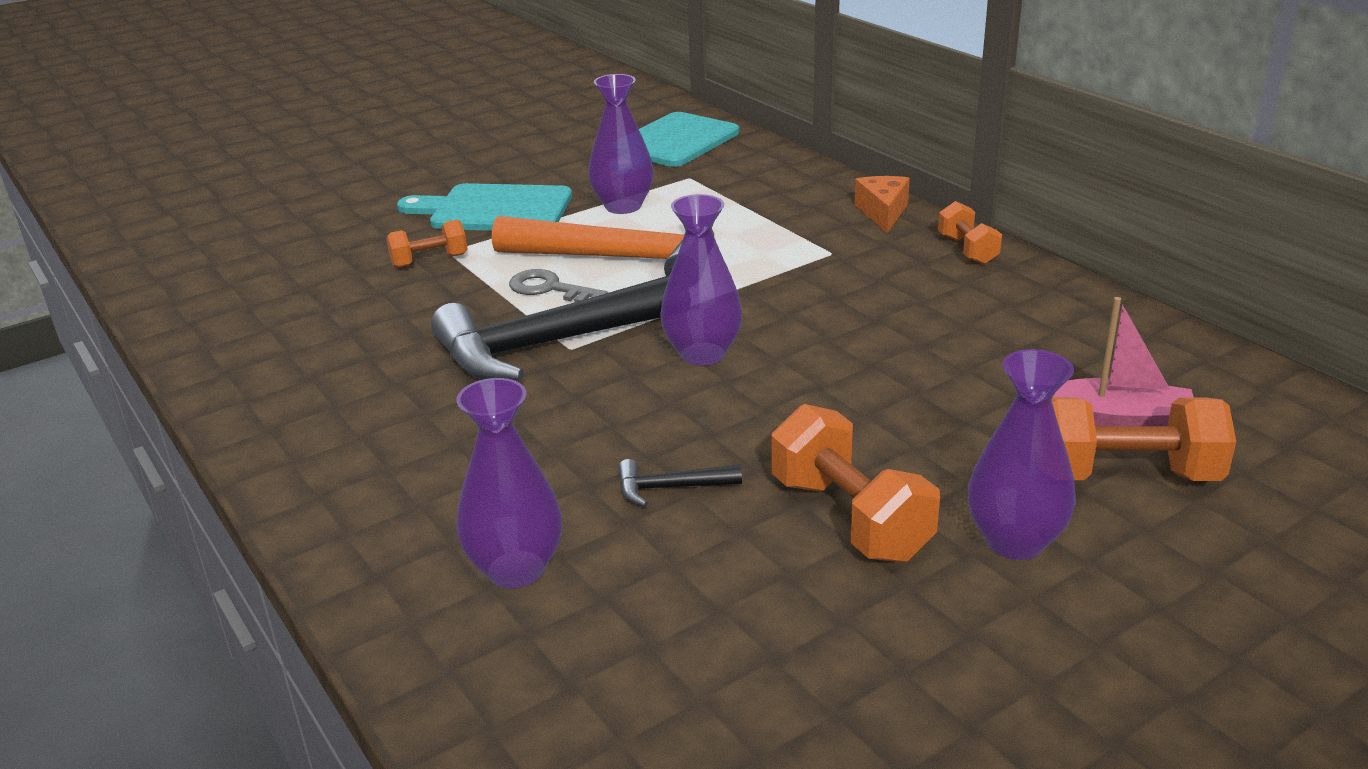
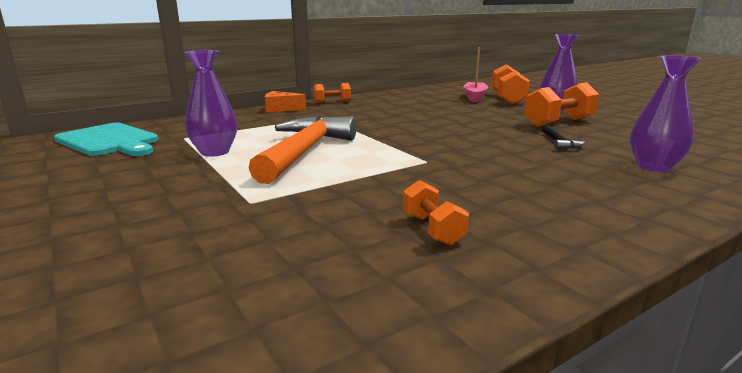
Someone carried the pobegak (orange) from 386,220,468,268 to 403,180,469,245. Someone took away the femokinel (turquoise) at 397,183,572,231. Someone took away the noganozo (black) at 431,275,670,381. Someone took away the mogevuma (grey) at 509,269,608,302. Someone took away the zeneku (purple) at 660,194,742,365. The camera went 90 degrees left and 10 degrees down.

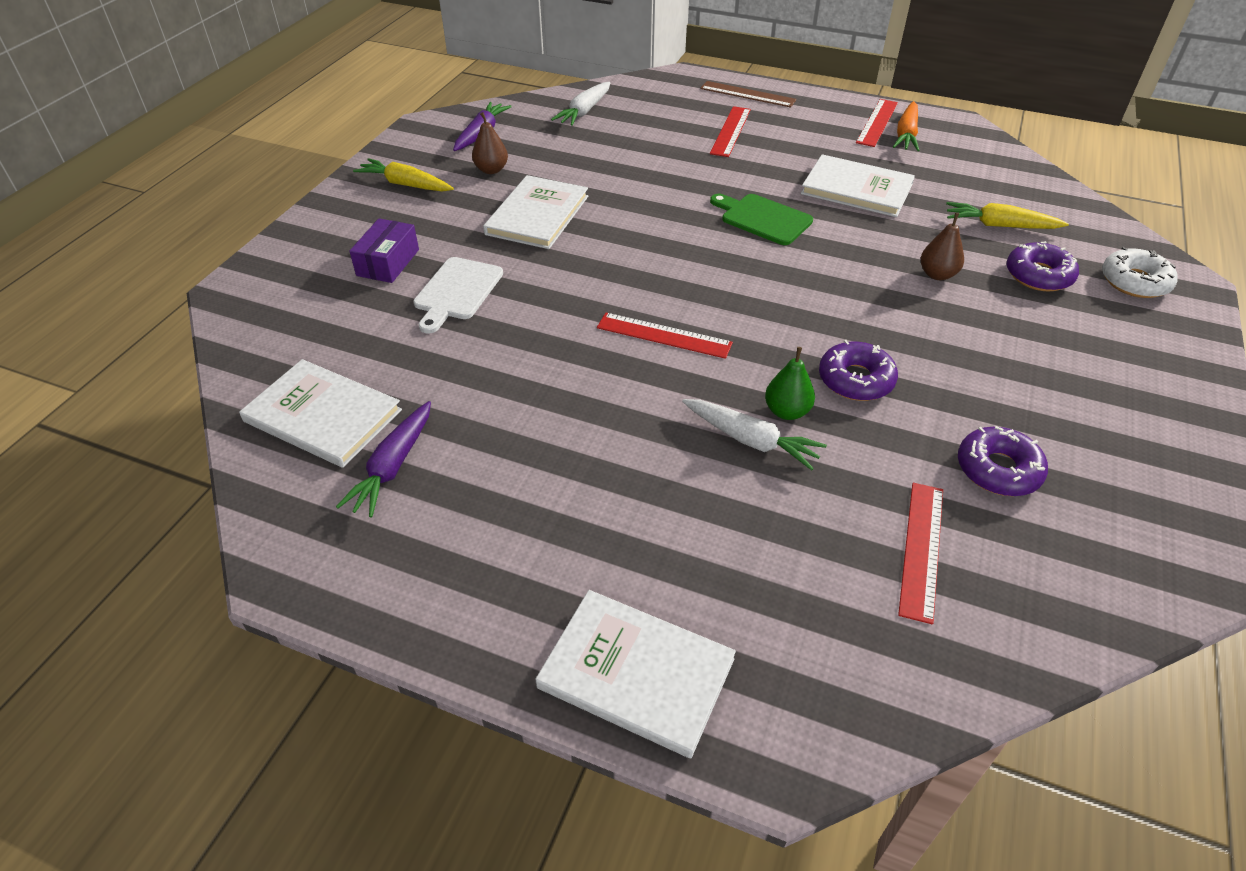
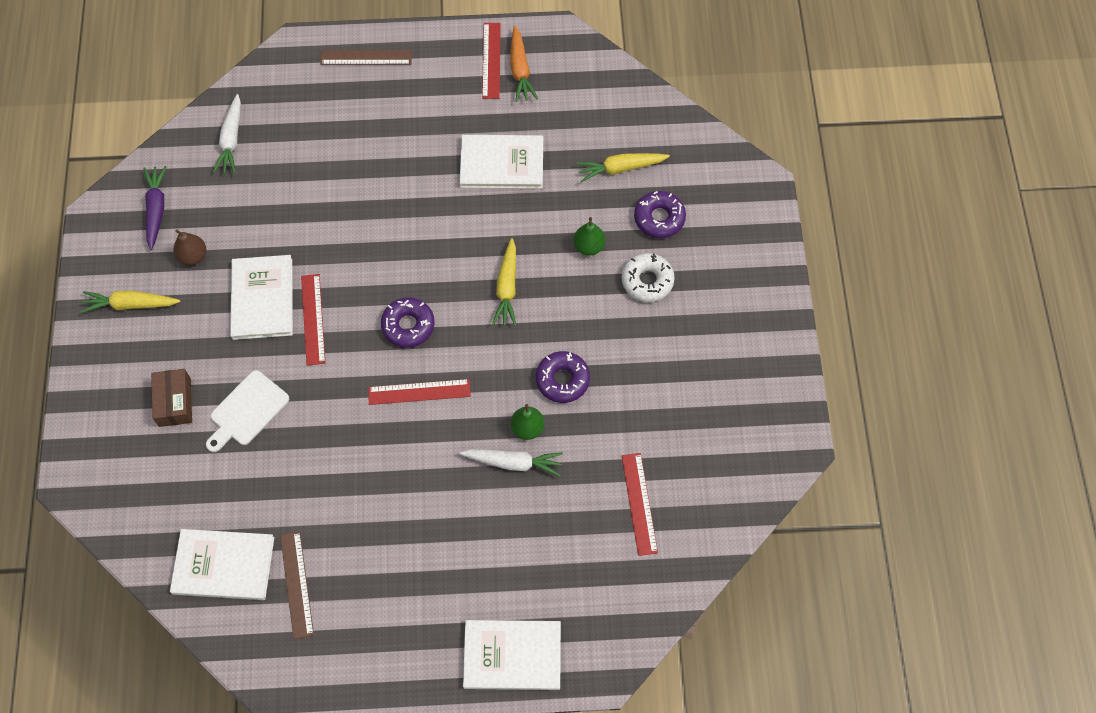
Someone repainted the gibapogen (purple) at 349,218,419,283, which became the gibapogen (brown) at 151,369,192,427. Someone rotated the femokinel (white) at 414,257,503,334 by 45 degrees clockwise. Someone swapped the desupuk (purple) at 336,401,431,518 for the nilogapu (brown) at 280,531,314,639. Someone carried the nilogapu (red) from 710,106,751,157 to 301,274,325,366. Someone carried the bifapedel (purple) from 958,426,1048,496 to 381,297,435,348. Someone put down the desupuk (yellow) at 492,238,517,326. Someone repainted the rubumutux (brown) at 921,213,964,280, which became the rubumutux (green) at 573,217,605,256. Someone carried the bifapedel (white) from 1102,247,1178,298 to 622,253,675,302. Someone took away the femokinel (green) at 710,194,813,245. The camera went 25 degrees left and 20 degrees up.

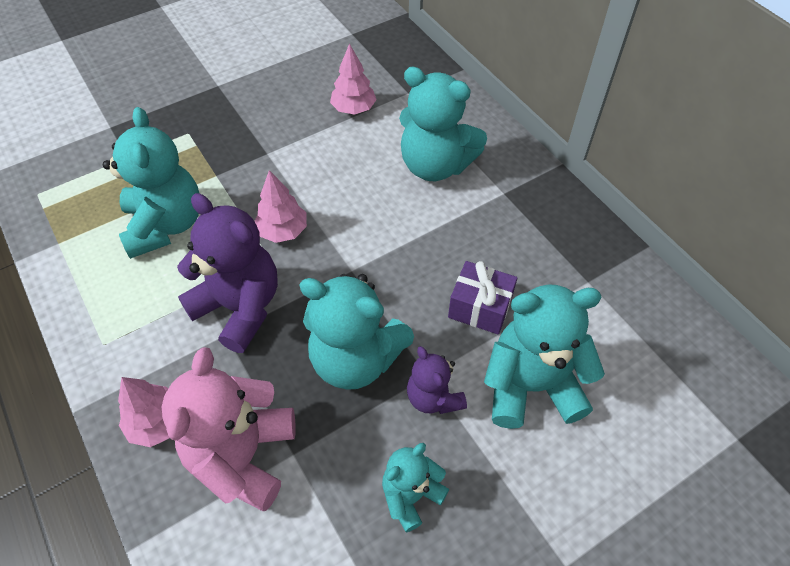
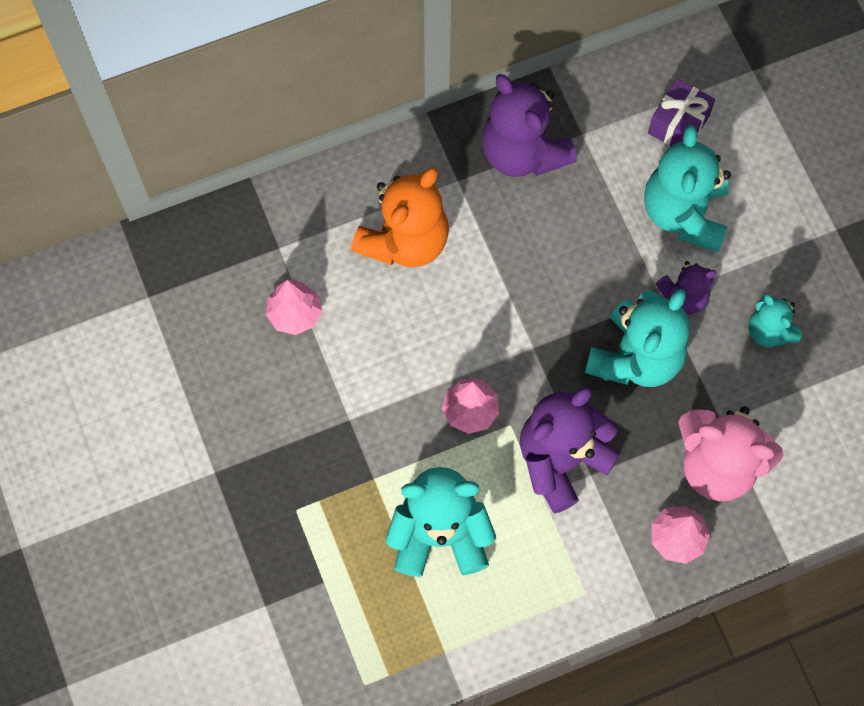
Someone repainted the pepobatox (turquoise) at 399,66,487,181, which became the pepobatox (orange) at 351,167,449,267. Someone put down the pepobatox (purple) at 482,74,577,177. Someone carried the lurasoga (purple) from 448,261,517,335 to 648,79,715,146. The camera went 80 degrees left and 15 degrees up.

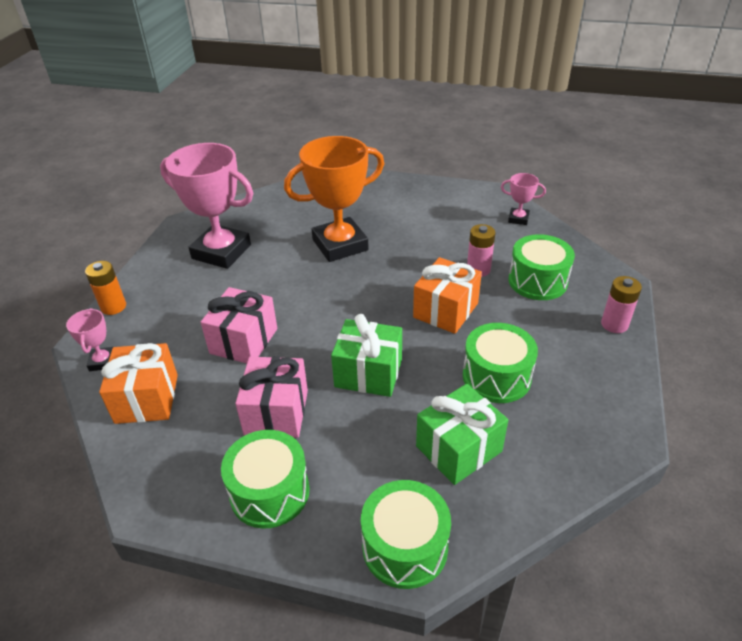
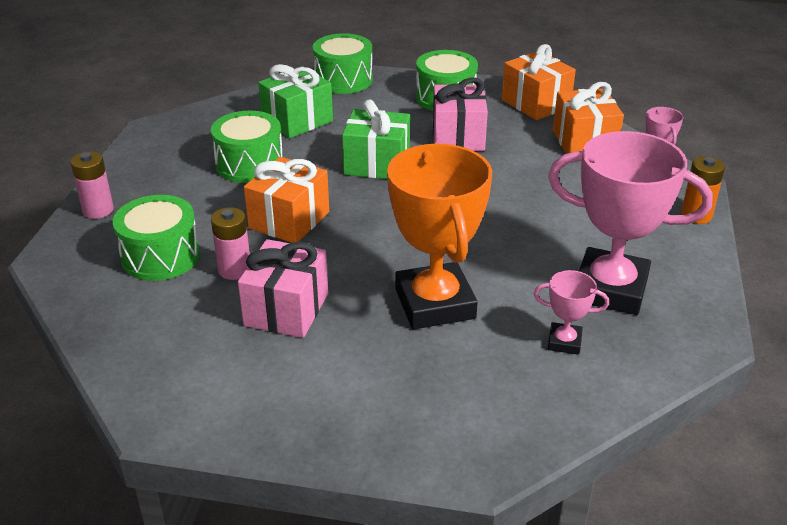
Someone carried the lurasoga (pink) from 201,287,277,363 to 238,239,328,338. Someone rotated the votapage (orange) at 284,136,384,262 by 75 degrees counterclockwise. Someone put down the lurasoga (orange) at 502,44,576,120. Someone carried the votapage (pink) from 501,173,546,225 to 534,270,609,355. The camera went 175 degrees right and 5 degrees down.

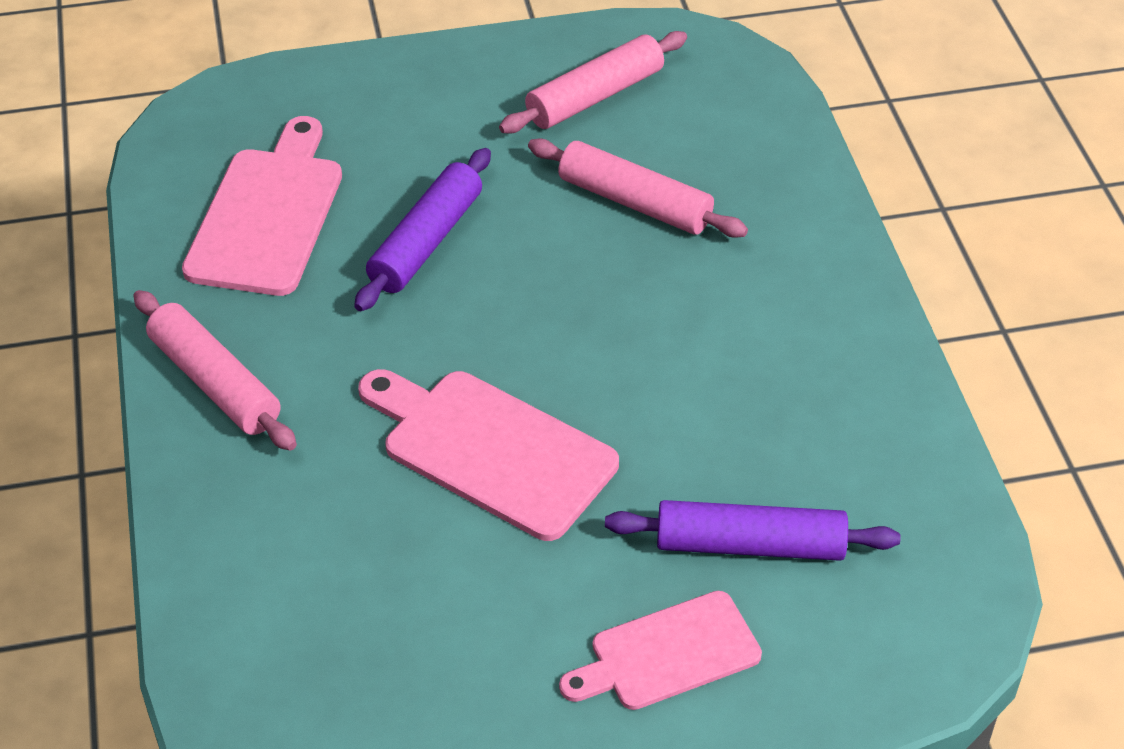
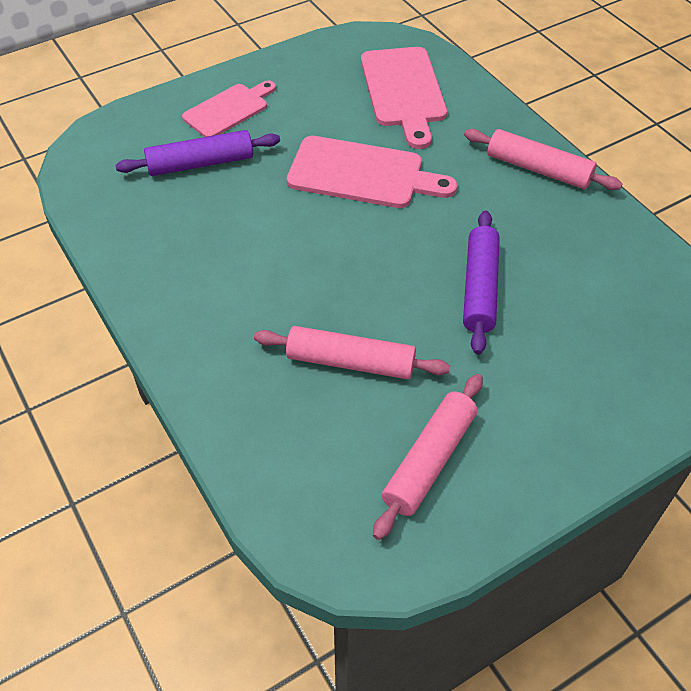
Someone carried the femokinel (pink) from 182,116,342,296 to 361,47,447,149. The camera went 160 degrees right and 5 degrees up.

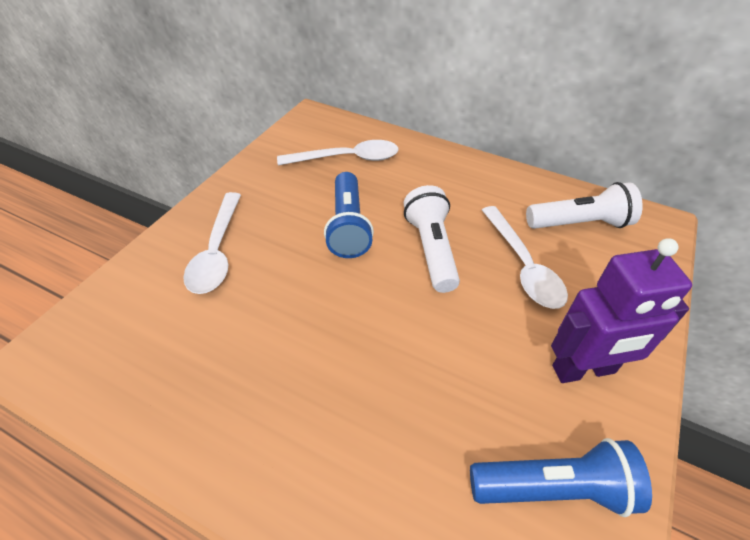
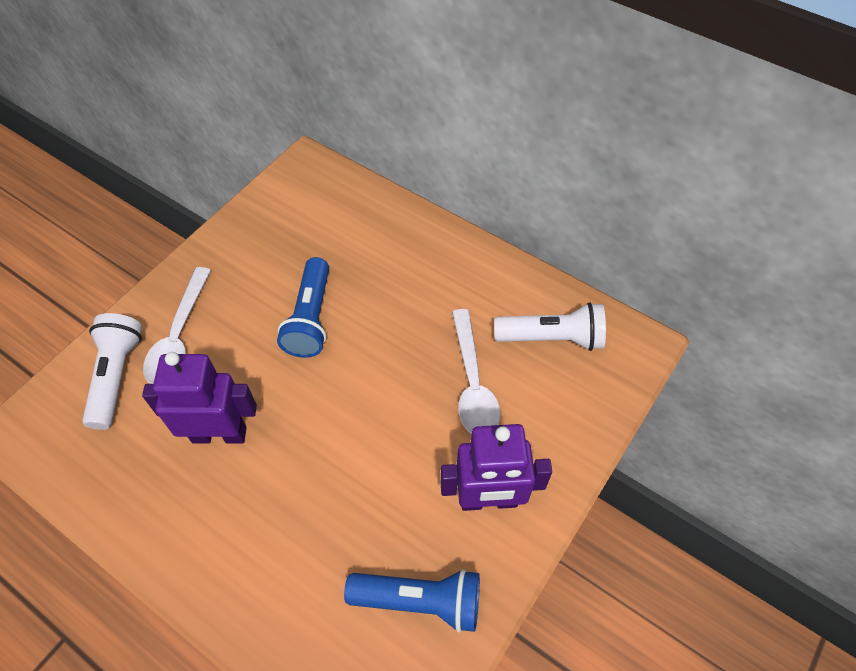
Someone carried the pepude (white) from 404,185,460,293 to 82,313,142,430. Someone put down the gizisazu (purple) at 142,352,257,444. Someone took away the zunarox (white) at 277,140,398,165. The camera went 10 degrees right and 10 degrees up.

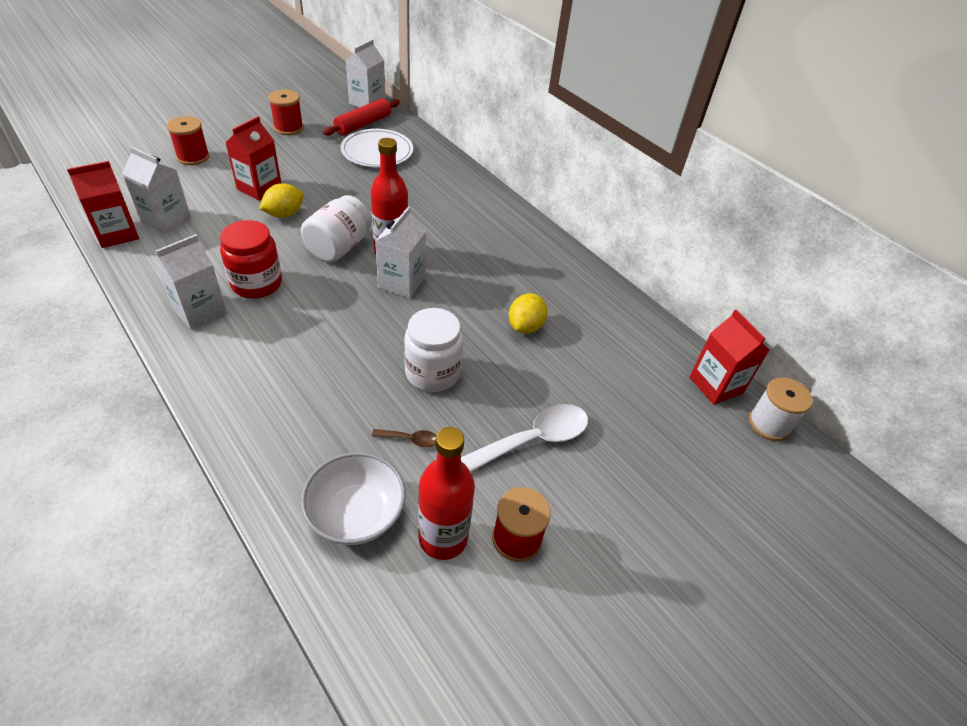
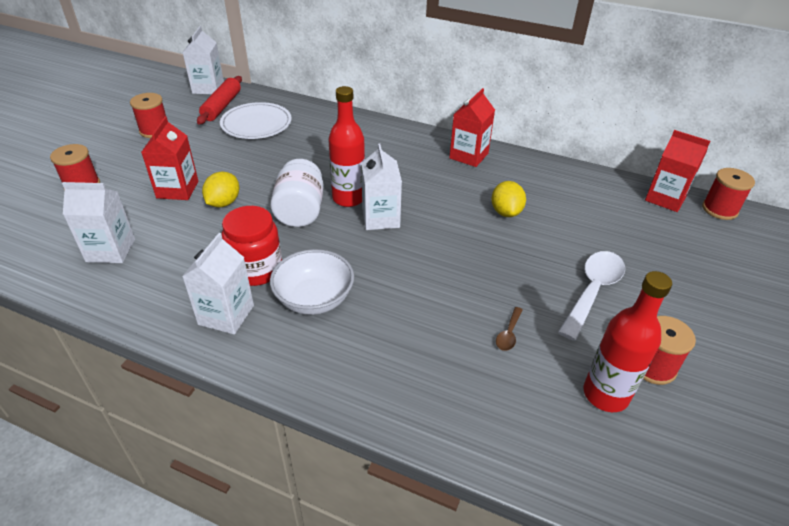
Someone carried the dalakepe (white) from 301,452,406,545 to 270,249,354,315. Someone carried the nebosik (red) from 67,161,139,248 to 449,88,495,167. Someone rotated the zunarox (brown) at 372,429,437,447 by 135 degrees clockwise. Someone repainted the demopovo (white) at 749,377,813,441, which became the demopovo (red) at 702,168,755,220. Someone took away the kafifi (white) at 404,308,463,392. The camera went 25 degrees left and 5 degrees down.

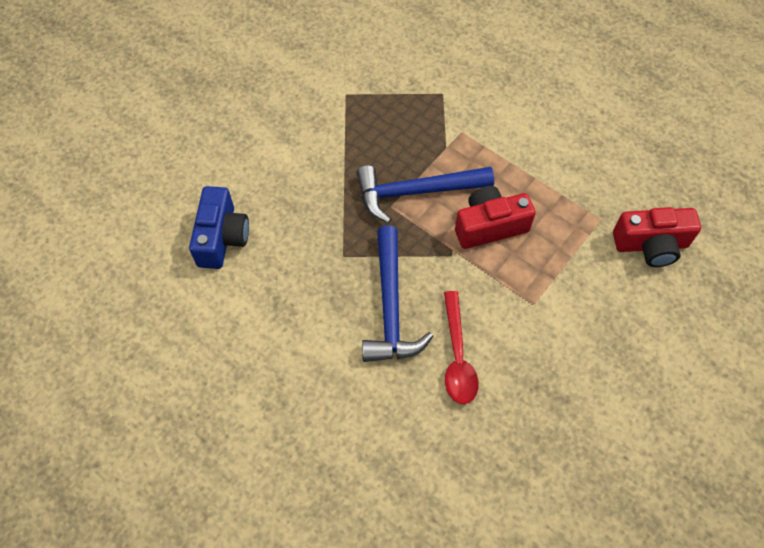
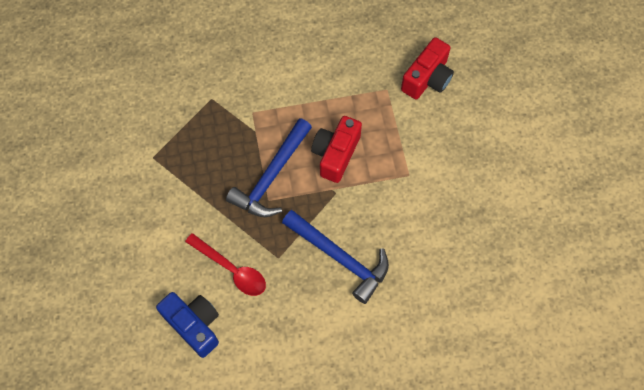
Someone carried the zunarox (red) from 444,291,478,404 to 185,233,266,296. The camera went 50 degrees left and 5 degrees up.

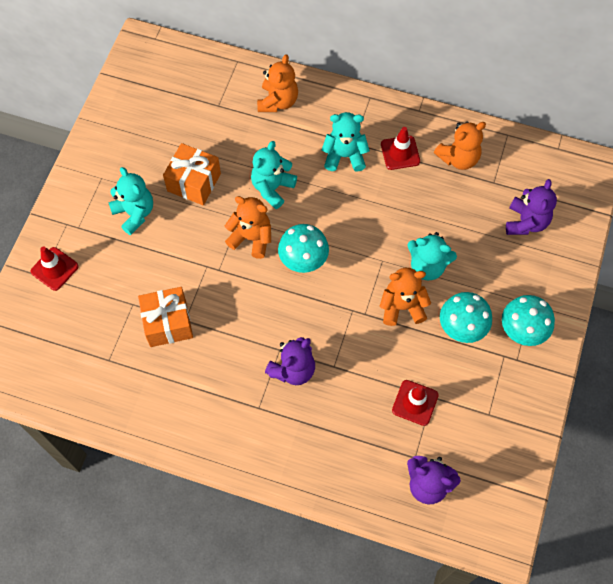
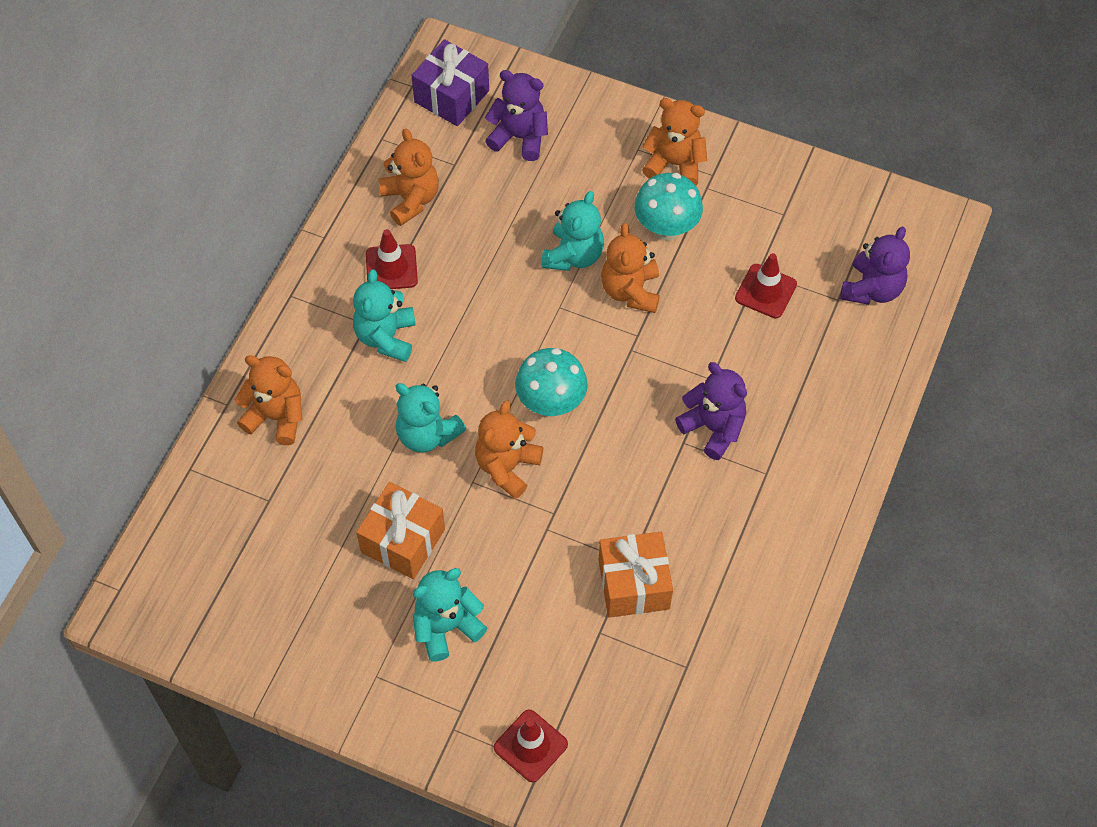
Someone put down the lurasoga (purple) at 412,39,489,126. Someone swapped the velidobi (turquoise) at 502,295,555,346 for the pepobatox (orange) at 642,98,707,186. The camera went 85 degrees left and 5 degrees down.

